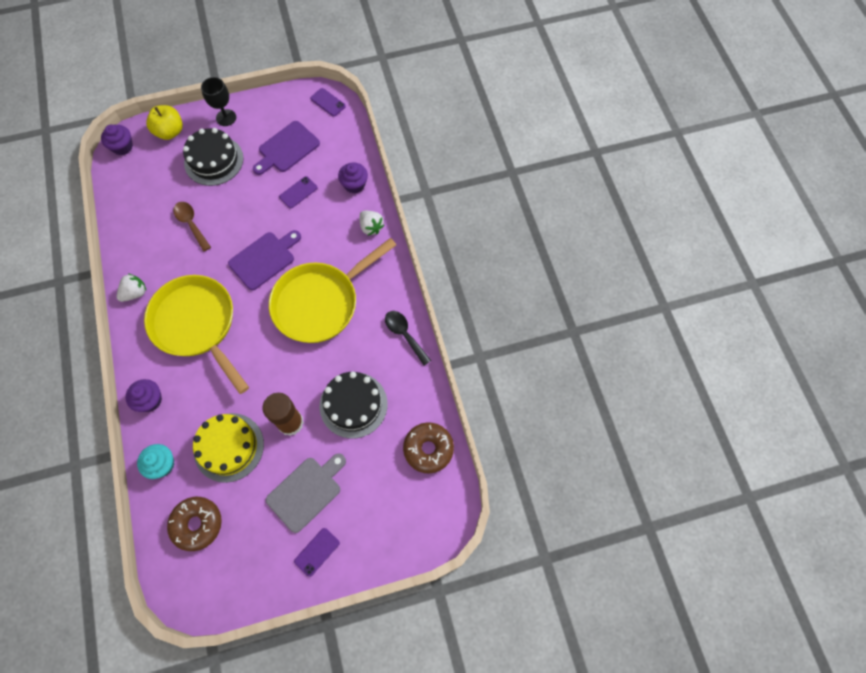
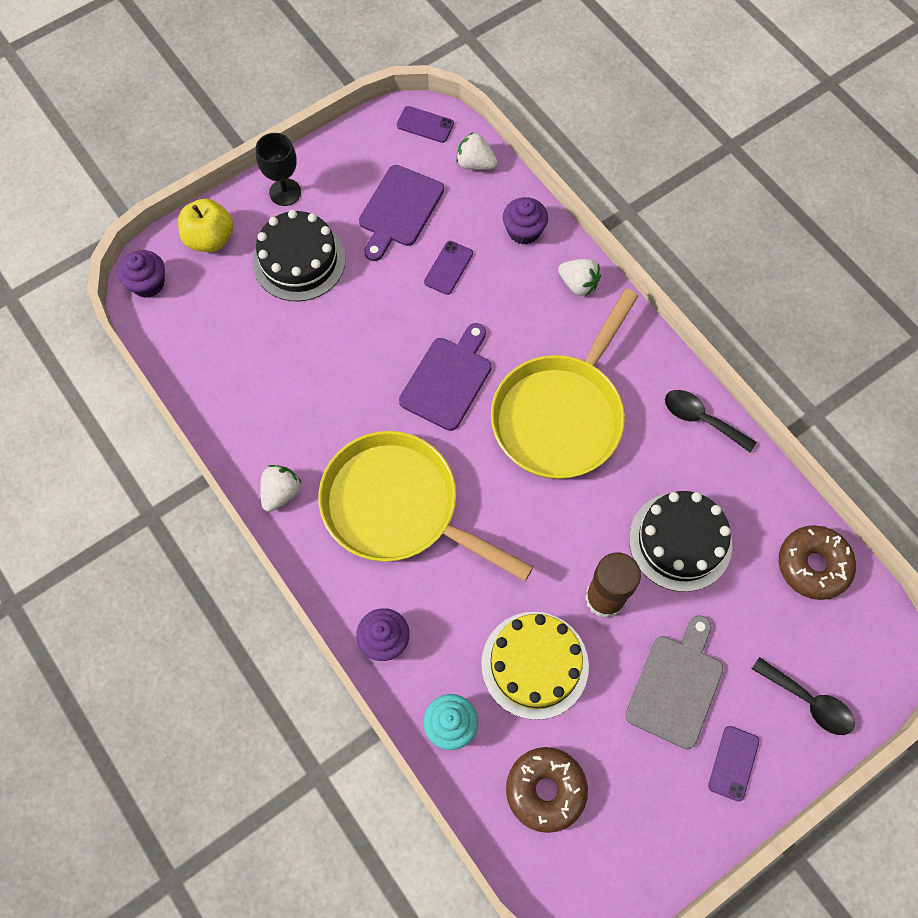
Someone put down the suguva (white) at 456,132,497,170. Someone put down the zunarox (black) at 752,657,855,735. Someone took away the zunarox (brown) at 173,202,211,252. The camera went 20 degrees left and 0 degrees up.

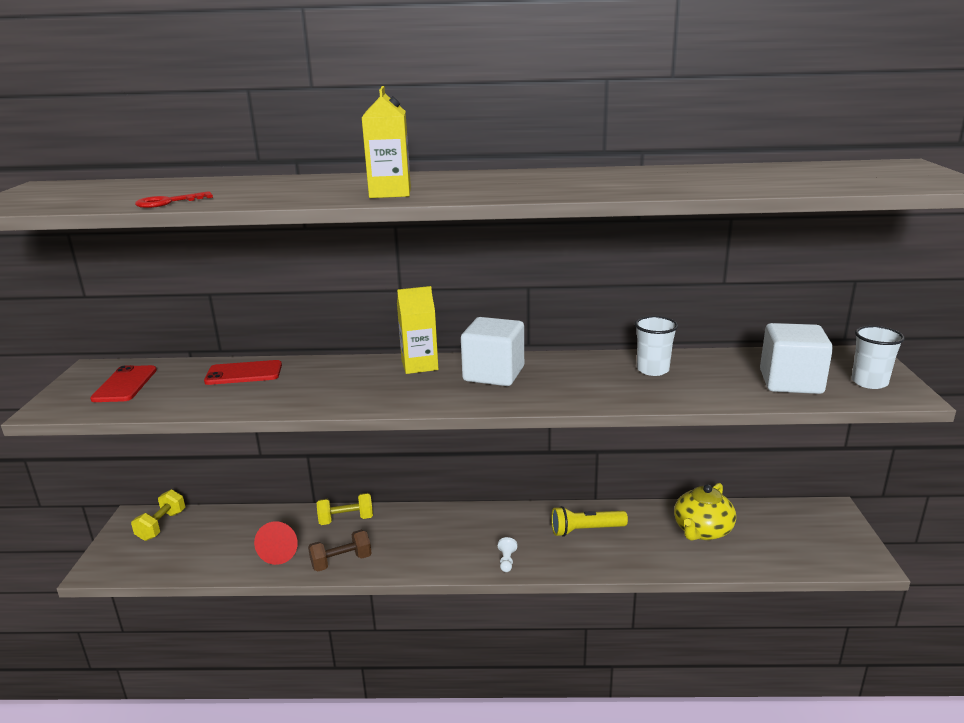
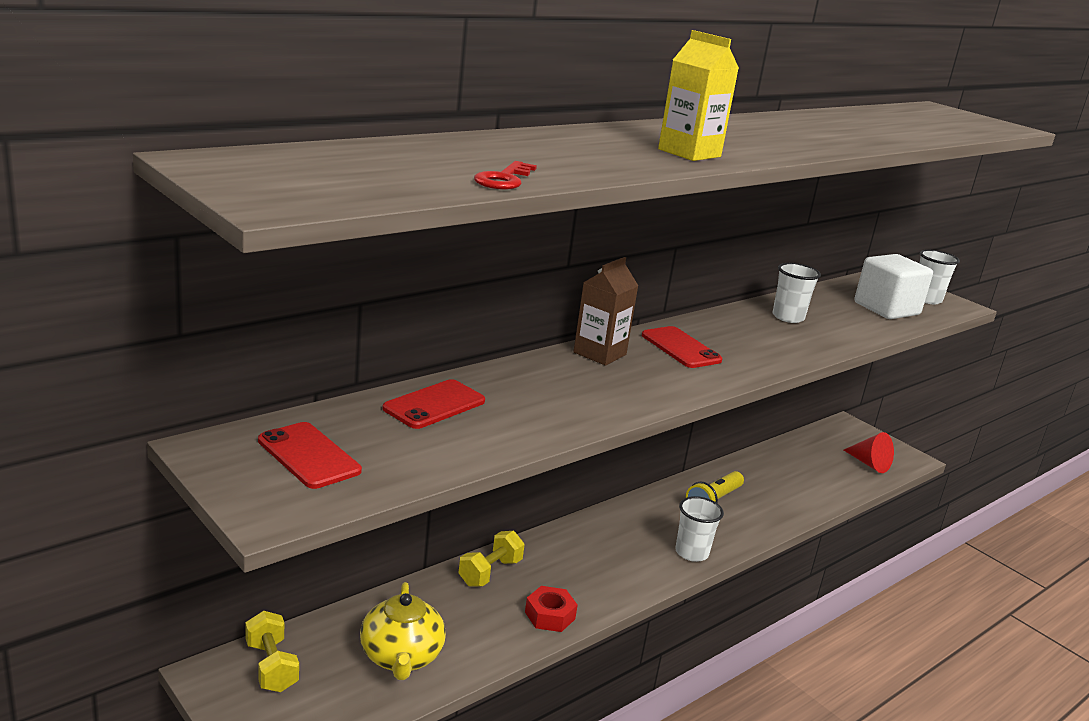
Someone carried the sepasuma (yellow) from 674,483,736,541 to 360,582,446,680. Someone swapped the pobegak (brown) at 308,530,372,572 for the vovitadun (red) at 525,586,578,632. Someone repainted the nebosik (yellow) at 397,286,438,374, which became the nebosik (brown) at 573,257,638,366. Someone swapped the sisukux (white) at 461,317,524,386 for the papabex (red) at 642,326,722,368. Someone swapped the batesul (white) at 498,537,517,572 for the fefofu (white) at 675,496,724,562. Someone carried the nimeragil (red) from 254,521,298,565 to 844,432,894,473. The camera went 45 degrees left and 0 degrees up.

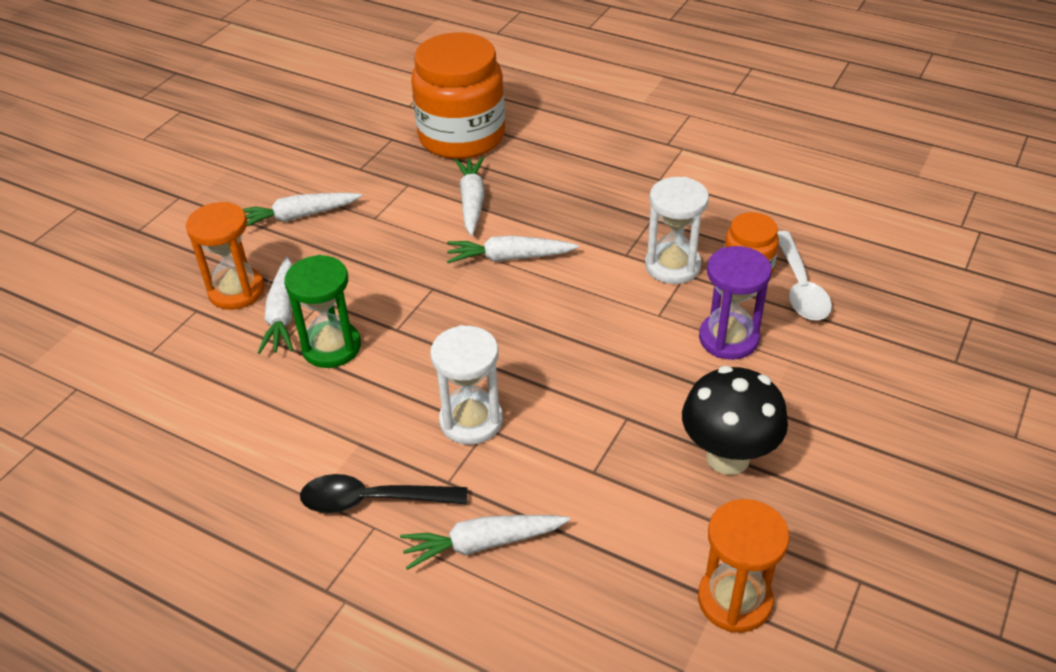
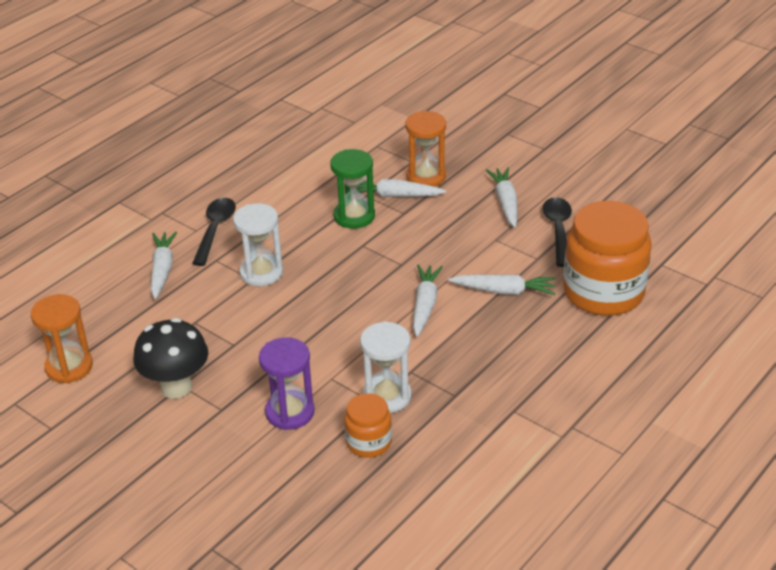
Someone put down the zunarox (black) at 542,197,572,267. Someone took away the zunarox (white) at 777,231,832,320. The camera went 100 degrees right and 5 degrees down.

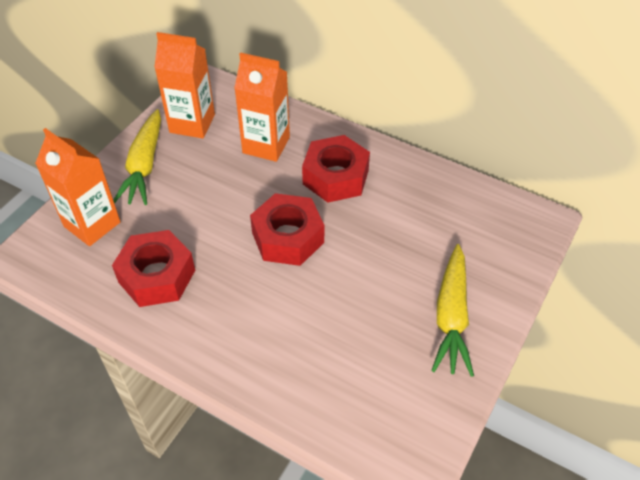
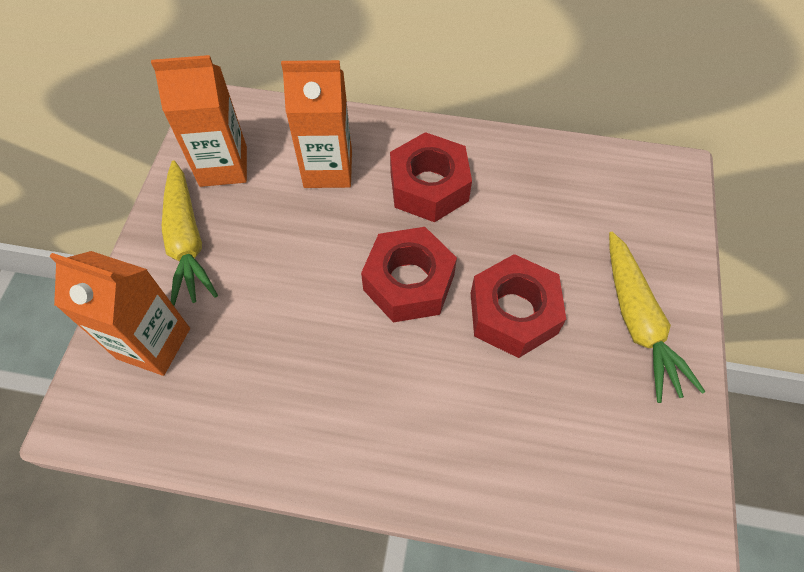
Someone carried the vovitadun (red) from 112,230,195,307 to 471,254,566,358. The camera went 20 degrees left and 10 degrees up.

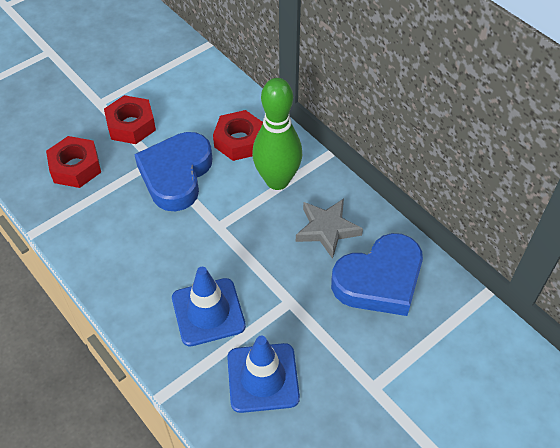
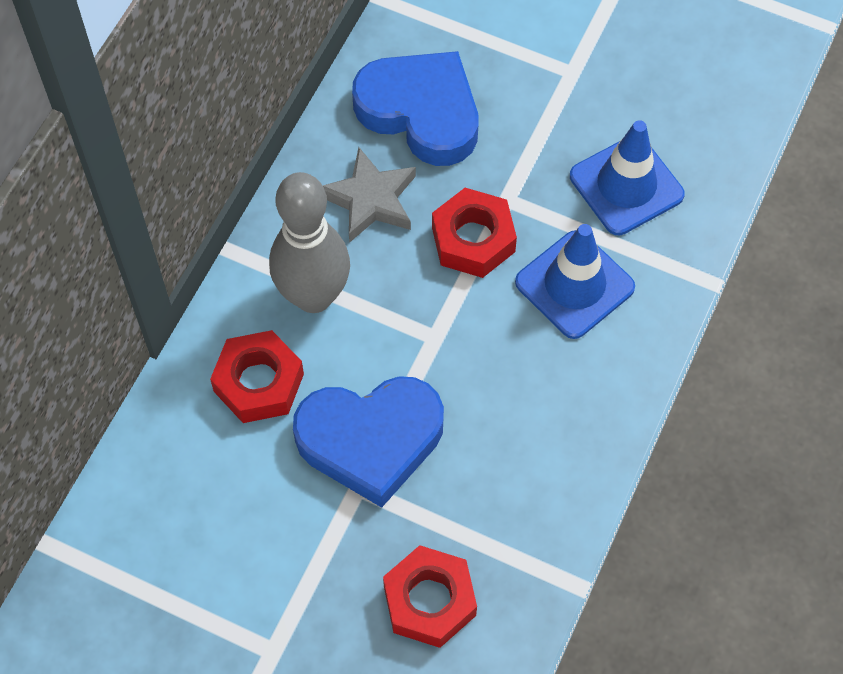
Someone repainted the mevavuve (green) at 252,78,302,190, which became the mevavuve (grey) at 269,172,350,313. Someone carried the vovitadun (red) from 104,95,156,144 to 432,188,517,278. The camera went 115 degrees left and 10 degrees up.

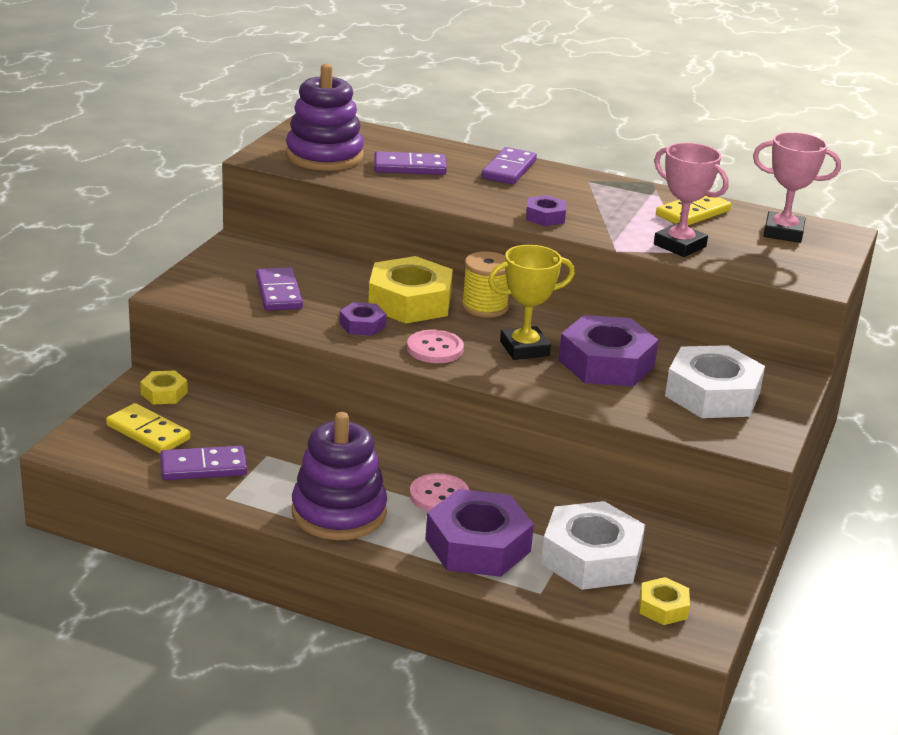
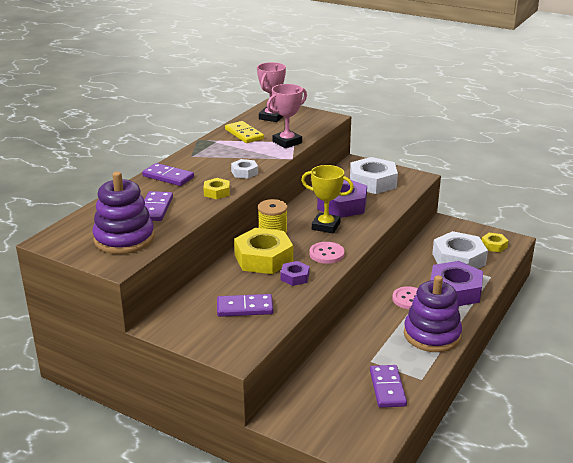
Someone carried the vovitadun (yellow) from 140,370,188,404 to 204,178,230,199. Someone repainted the vovitadun (purple) at 526,195,567,226, which became the vovitadun (white) at 231,159,258,179. Someone rotated the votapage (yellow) at 488,245,575,360 by 60 degrees counterclockwise. Someone took away the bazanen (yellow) at 106,403,191,453. The camera went 80 degrees left and 0 degrees up.

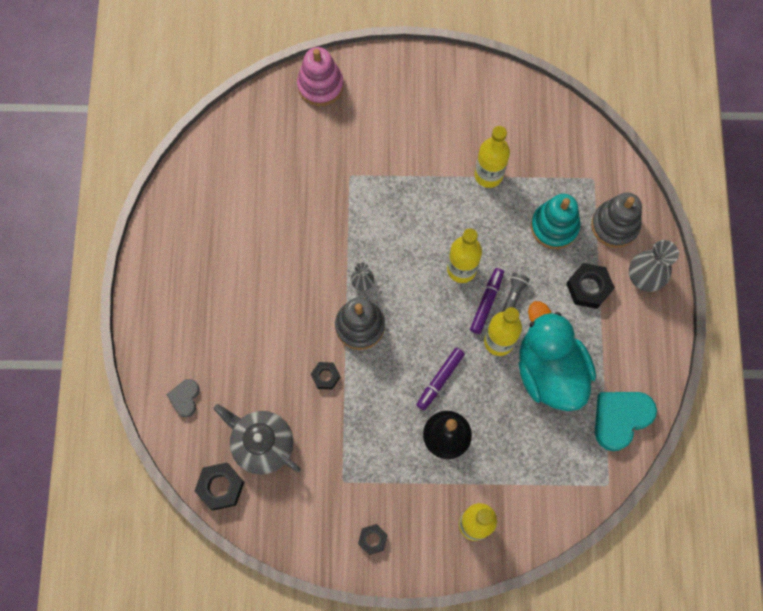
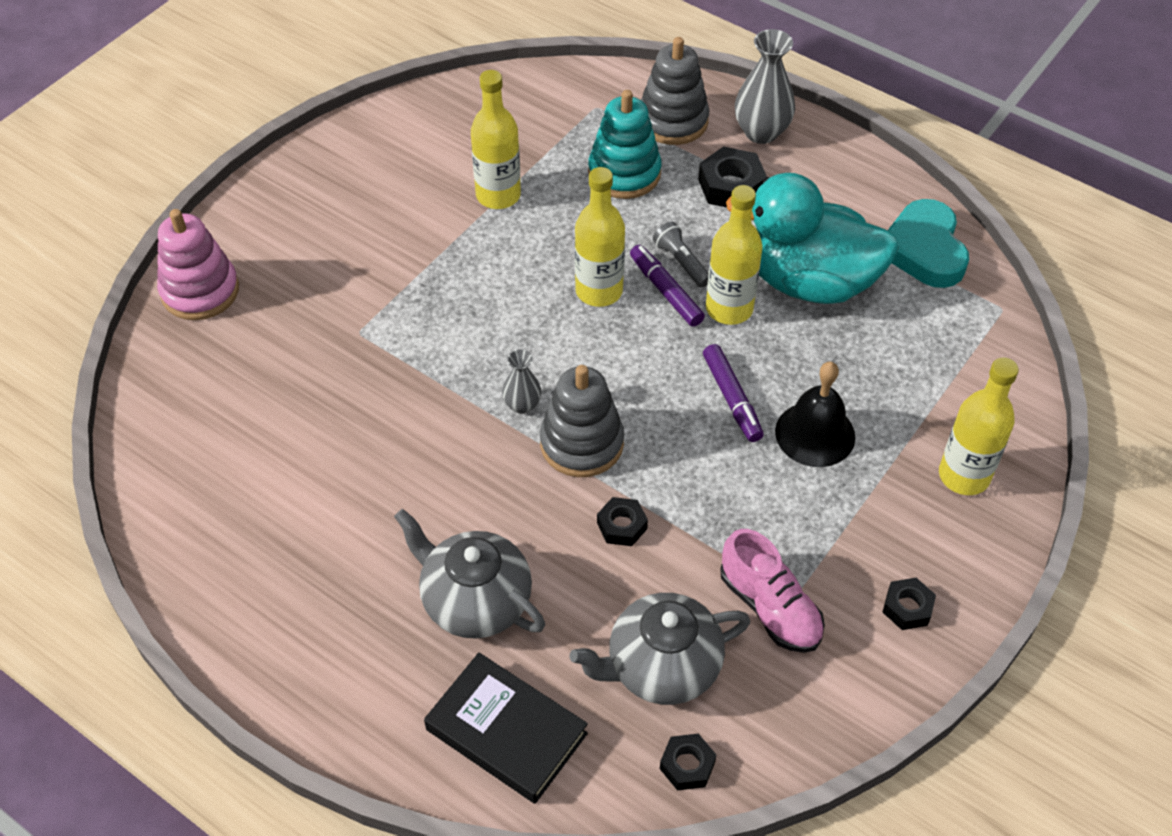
Someone put down the sepasuma (grey) at 394,509,545,639. Someone swapped the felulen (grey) at 166,379,200,417 for the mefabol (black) at 424,653,588,804. Someone scaled the vovitadun (black) at 194,462,244,511 by 0.63. Someone put down the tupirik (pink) at 720,529,825,653. The camera went 55 degrees left and 20 degrees down.

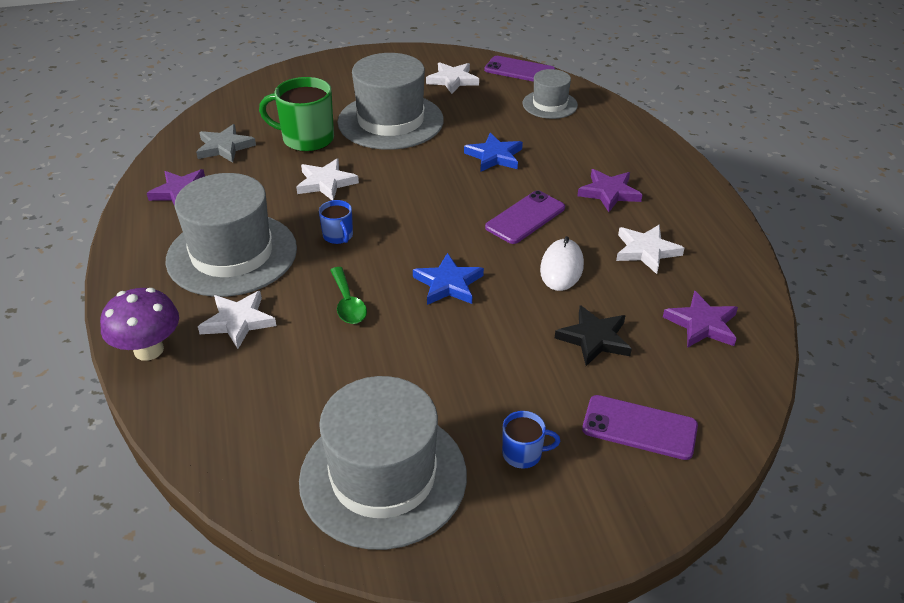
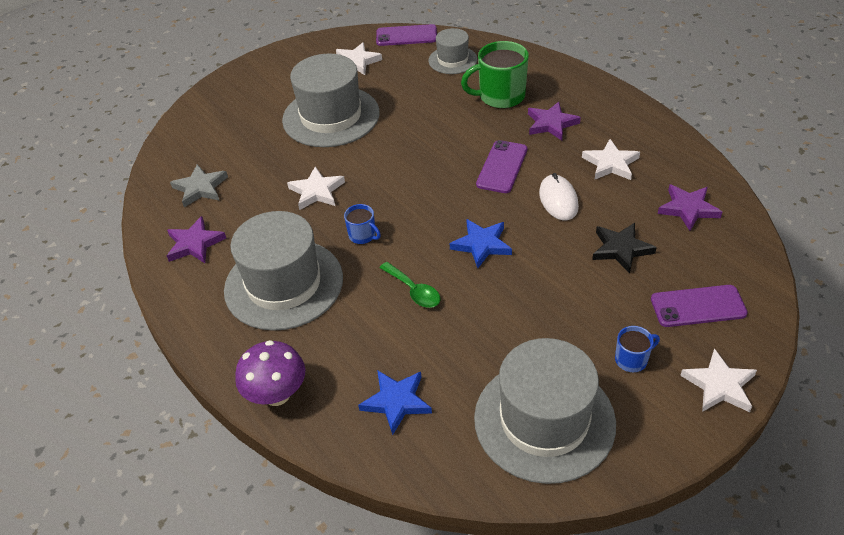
Someone carried the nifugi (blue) from 464,133,523,172 to 358,370,432,435. Someone carried the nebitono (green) from 259,77,334,152 to 461,41,529,109. Someone carried the nifugi (white) from 198,291,276,349 to 680,348,757,412. The camera went 20 degrees left and 5 degrees up.

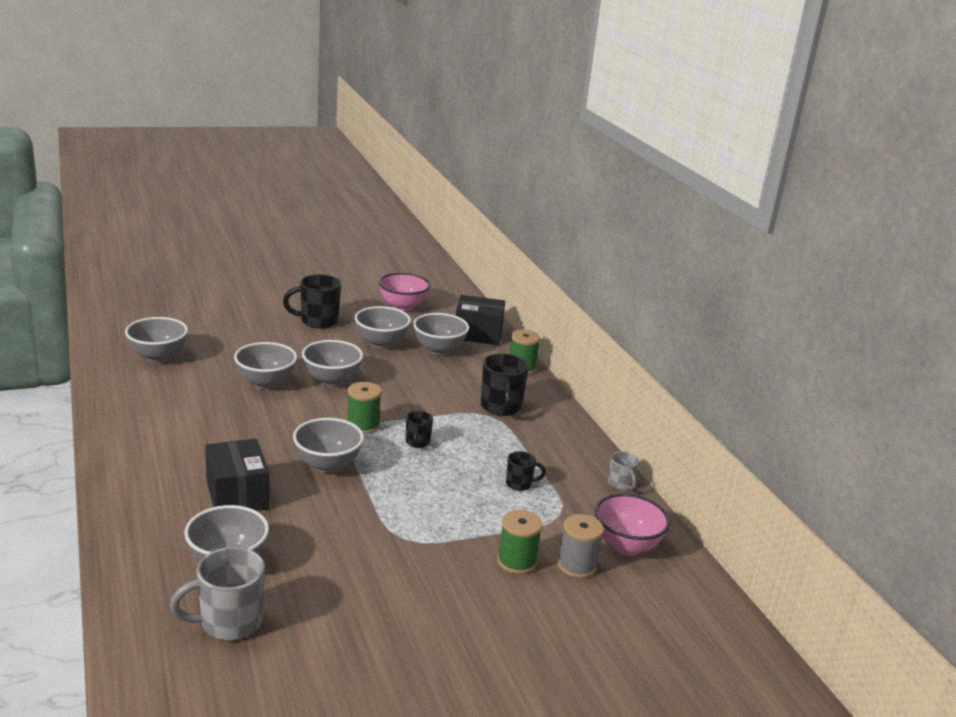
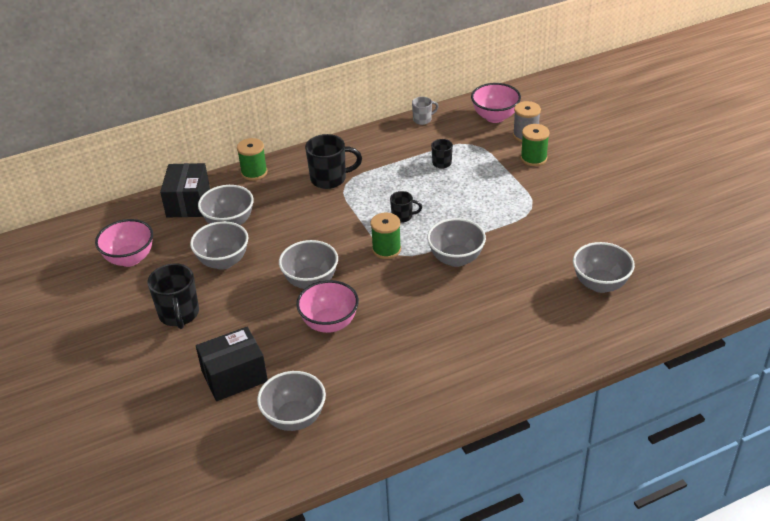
Someone carried the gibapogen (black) from 205,438,269,511 to 196,327,268,401. Someone repainted the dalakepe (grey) at 234,342,297,390, which became the dalakepe (pink) at 296,280,359,333. Someone took away the nebitono (grey) at 170,547,265,640. The camera went 90 degrees left and 15 degrees up.

